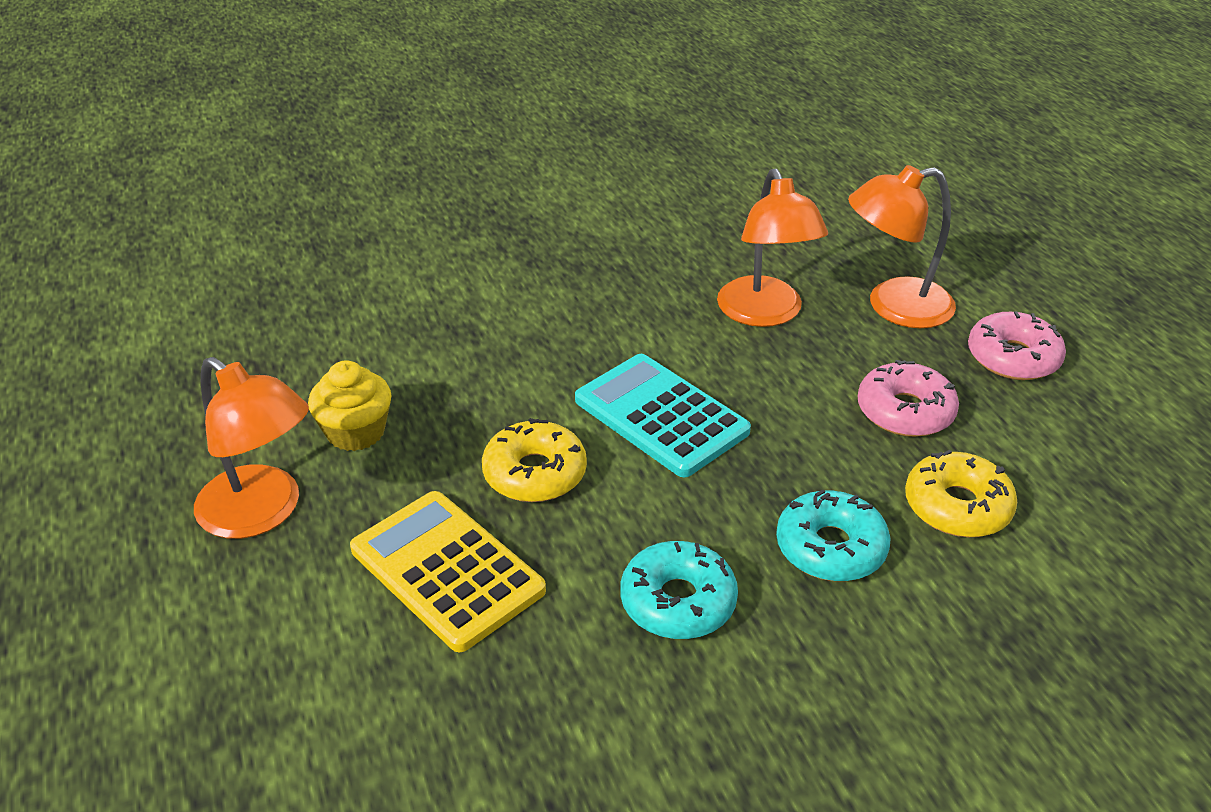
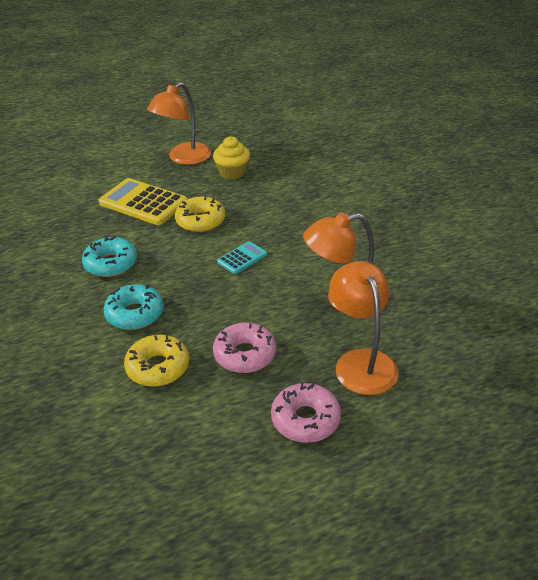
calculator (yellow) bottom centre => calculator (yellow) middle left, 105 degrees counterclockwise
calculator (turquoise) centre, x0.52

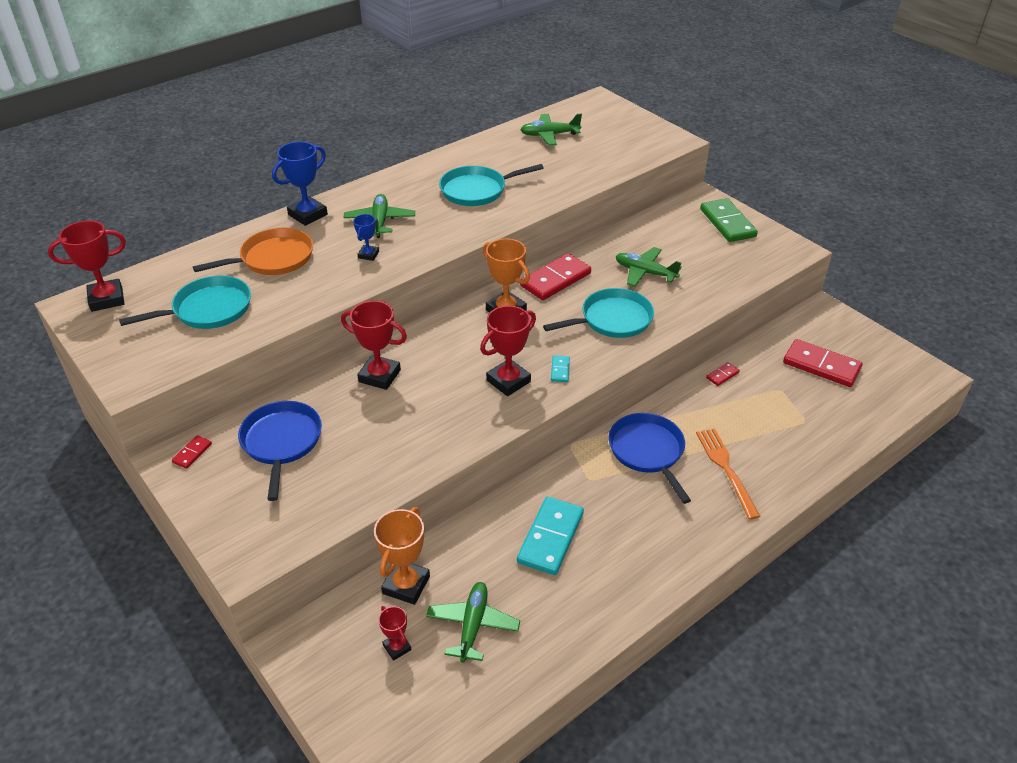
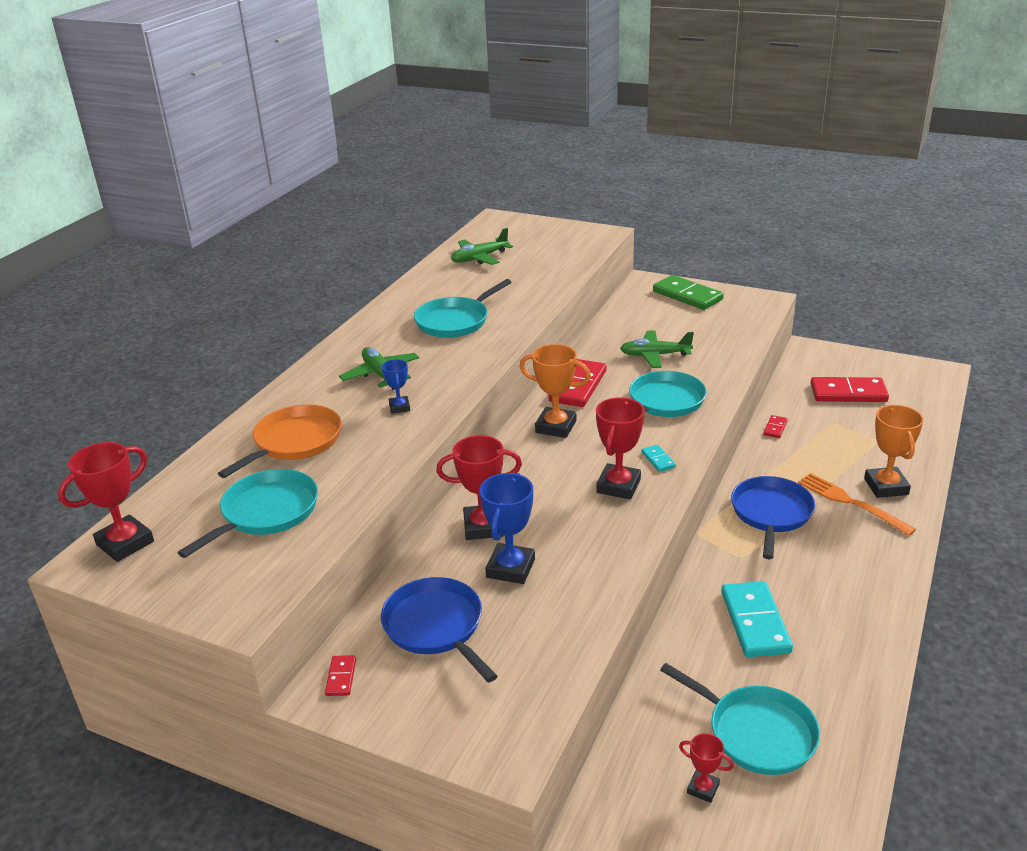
trophy (blue) (no. 1 from left in the first image) top left => trophy (blue) (no. 2 from left) centre, relocated
trophy (orange) (no. 1 from left in the first image) bottom centre => trophy (orange) (no. 2 from left) middle right, relocated
plane (green) (no. 2 from left) bottom centre => pan (turquoise) (no. 4 from left) bottom right
pan (blue) (no. 2 from left) centre => pan (blue) (no. 2 from left) middle right, 60 degrees clockwise

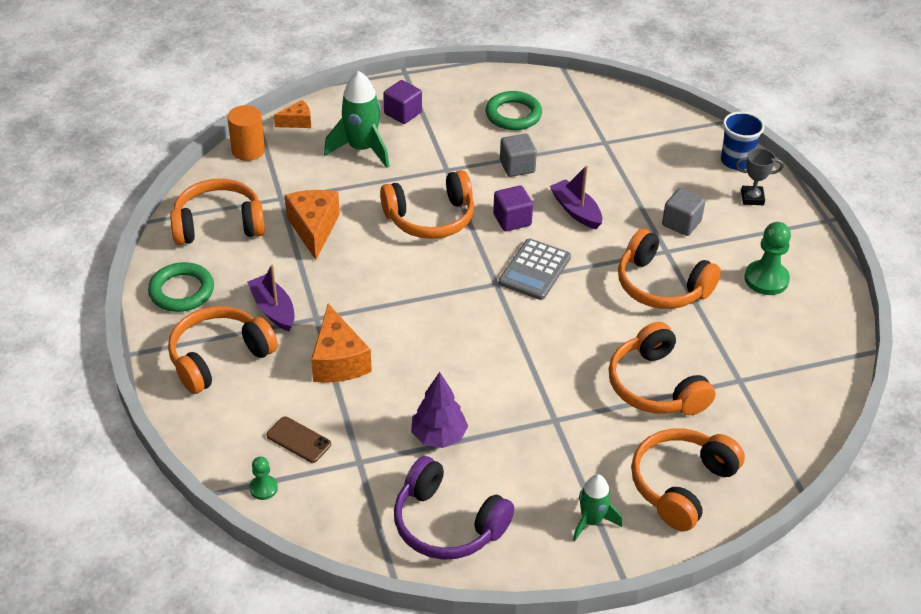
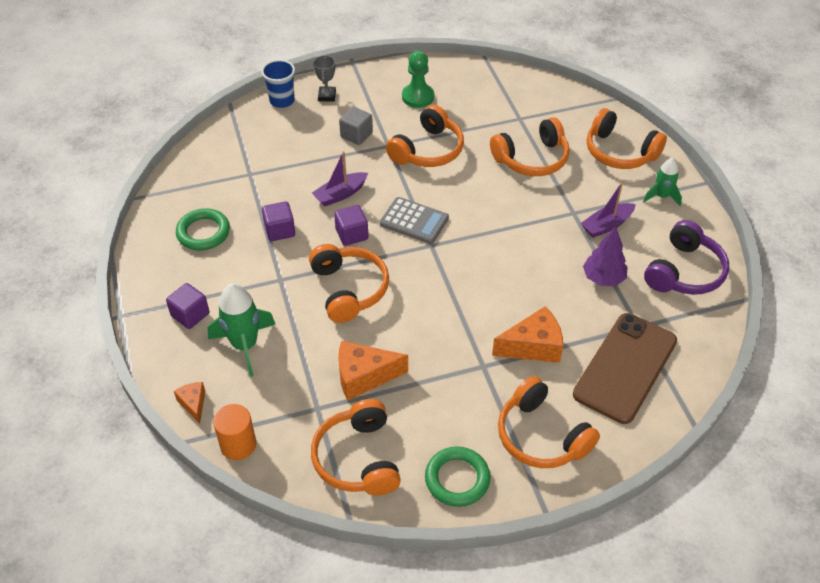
boat (purple) (no. 1 from left in the first image) middle left => boat (purple) (no. 2 from left) middle right, relocated
pawn (green) (no. 1 from left) bottom left => nothing
phone (brown) bottom left => phone (brown) middle right, x2.39
cube (grey) (no. 1 from left) top centre => cube (purple) (no. 2 from left) centre

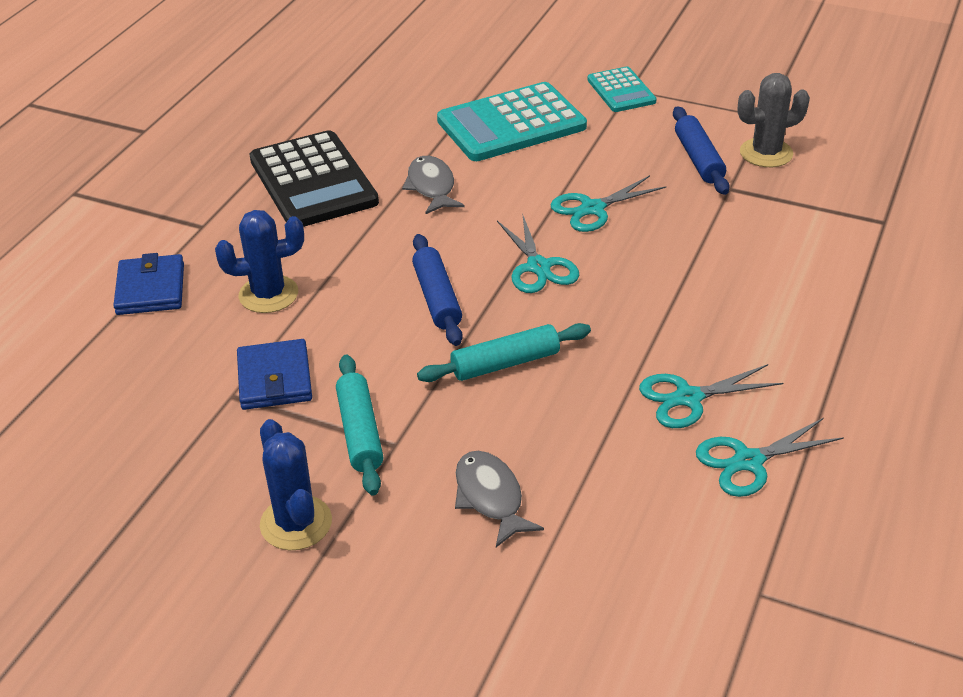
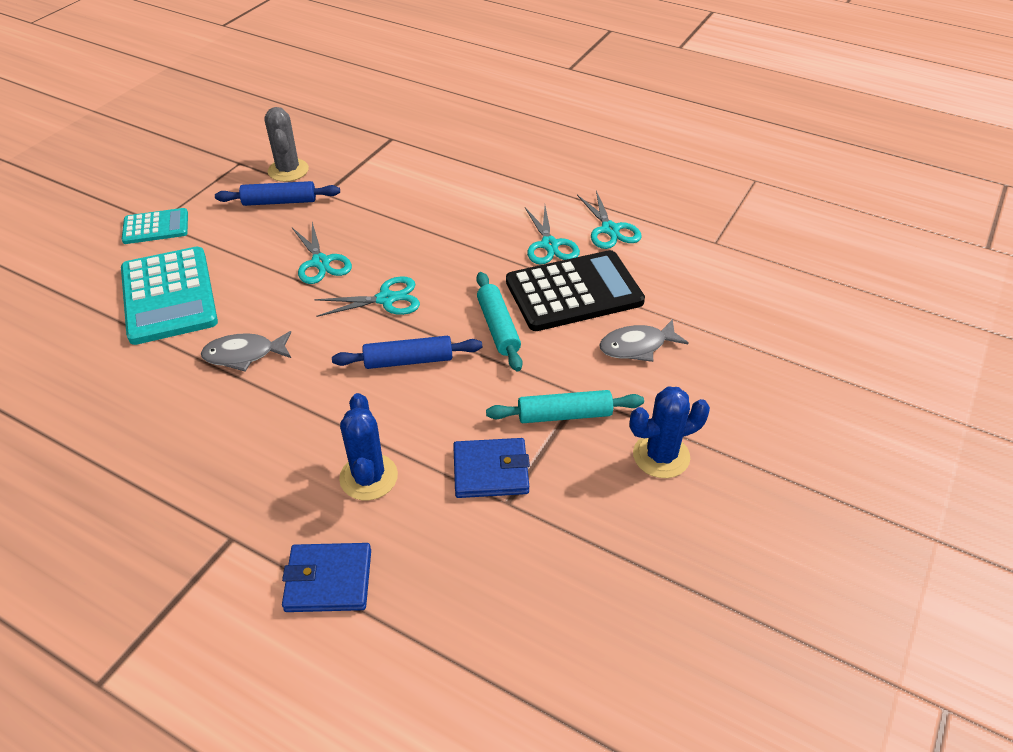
calculator (black) top left => calculator (black) centre, relocated

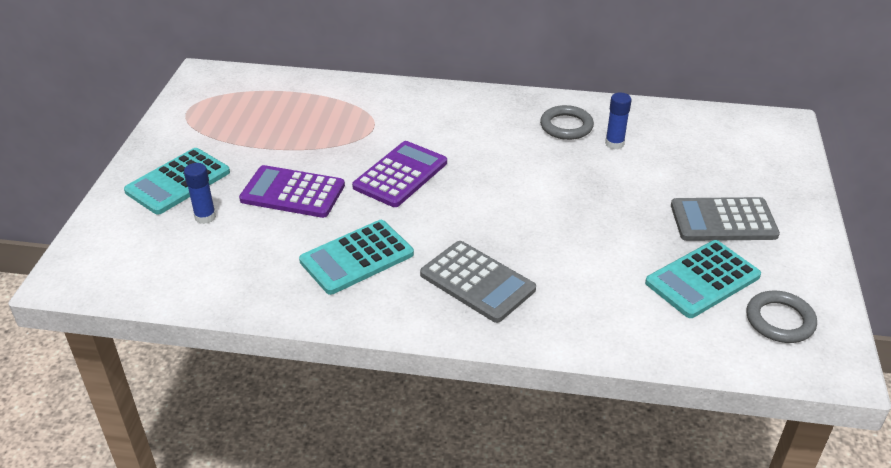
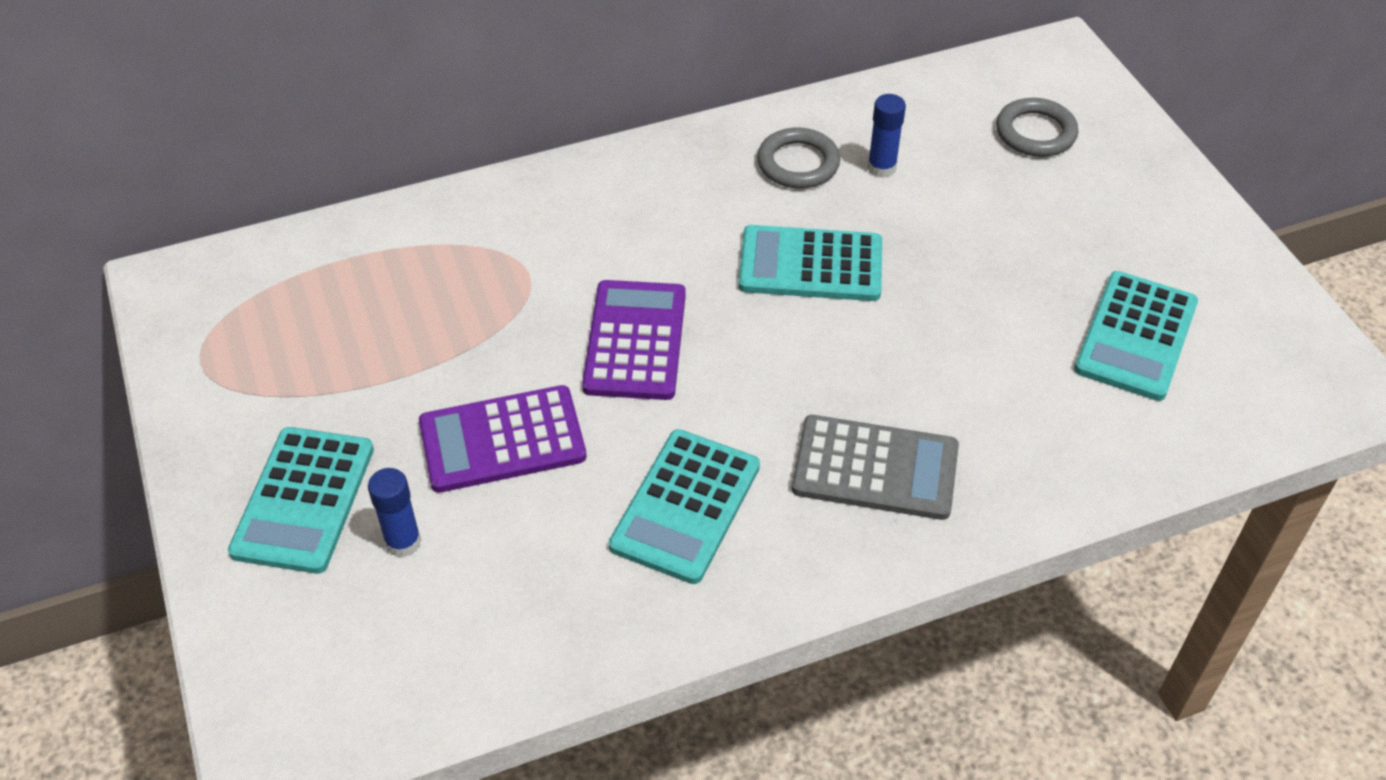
calculator (grey) (no. 2 from left) middle right => nothing
ring (grey) (no. 2 from left) bottom right => ring (grey) (no. 2 from left) top right, relocated
nothing => calculator (turquoise) (no. 3 from left) centre

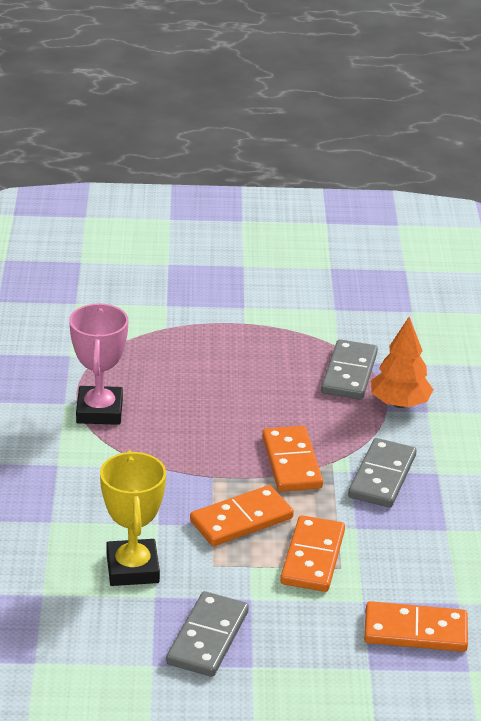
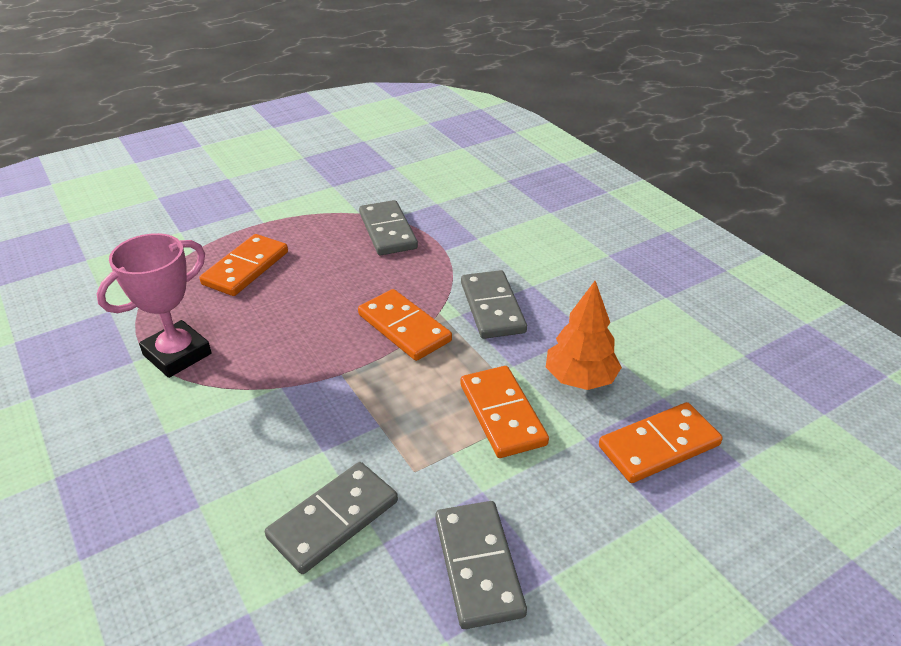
trophy (pink) middle left, 75 degrees clockwise
trophy (yellow) bottom left => domino (grey) (no. 1 from left) bottom centre
domino (orange) (no. 1 from left) bottom centre => domino (orange) (no. 1 from left) middle left, relocated
tree (orange) middle right => tree (orange) centre, relocated

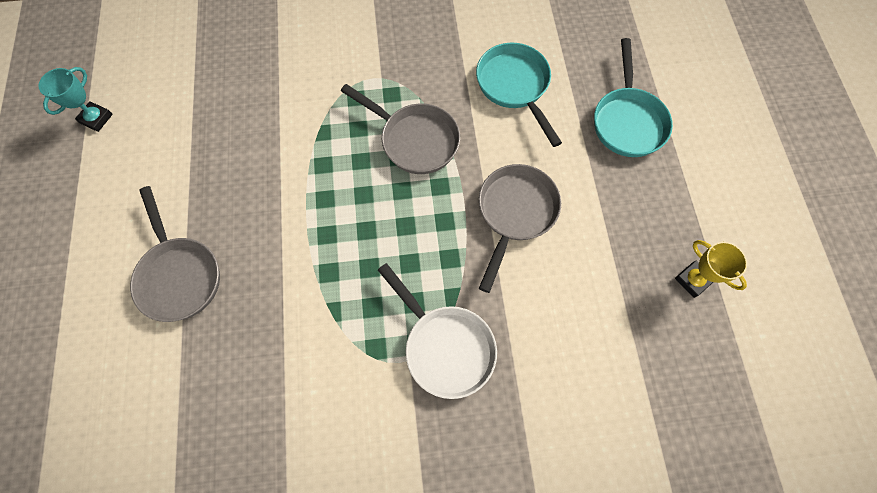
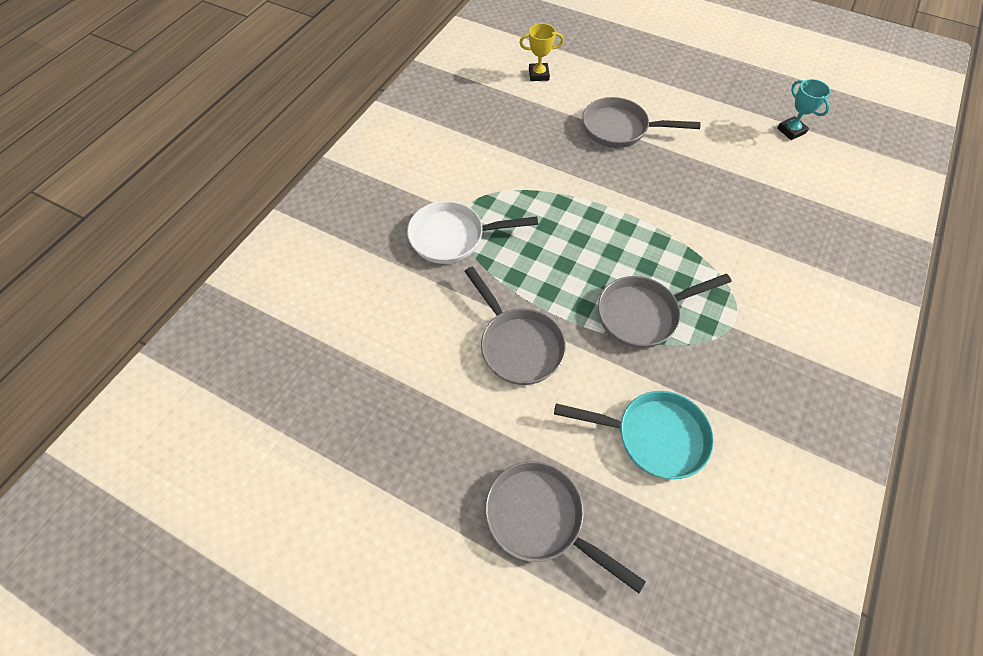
pan (turquoise) (no. 2 from left) top right => pan (grey) (no. 2 from left) bottom centre
trophy (yellow) middle right => trophy (yellow) top centre, relocated

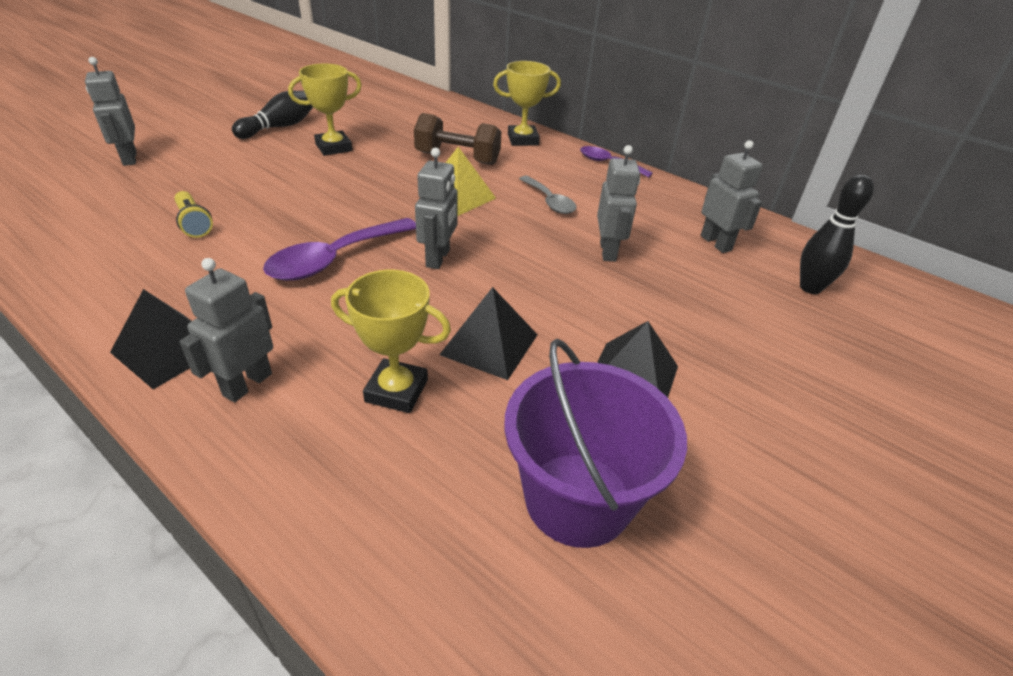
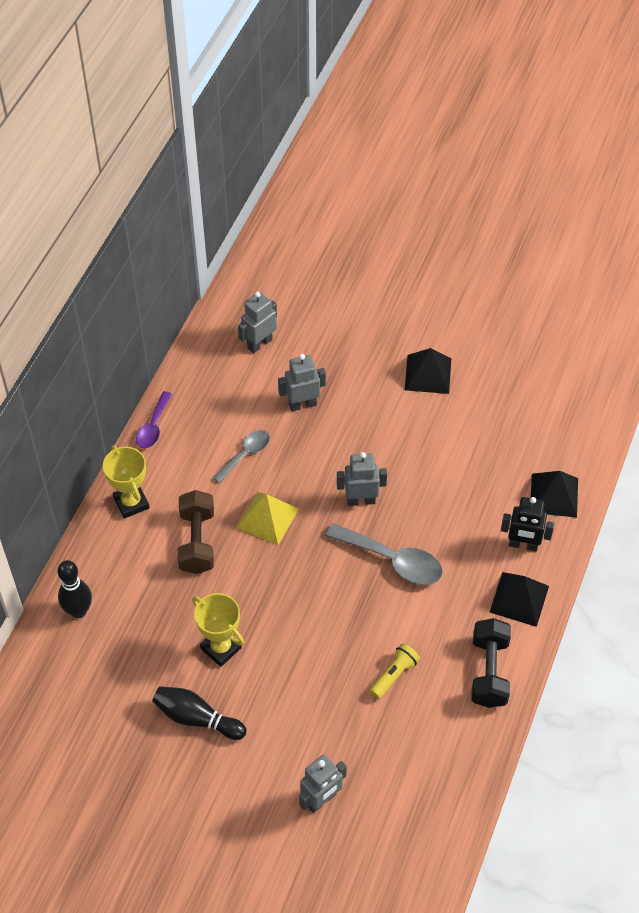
robot (grey) (no. 2 from left) middle left => robot (black) middle right
spoon (purple) (no. 1 from left) centre => spoon (grey) (no. 2 from left) centre
trophy (yellow) (no. 2 from left) centre => nothing
pyramid (black) (no. 2 from left in the first image) centre => pyramid (black) (no. 3 from left) middle right, relocated
bucket (purple) centre => nothing
bowling pin (black) (no. 2 from left in the first image) middle right => bowling pin (black) (no. 1 from left) middle left, relocated
nothing => dumbbell (black) bottom right

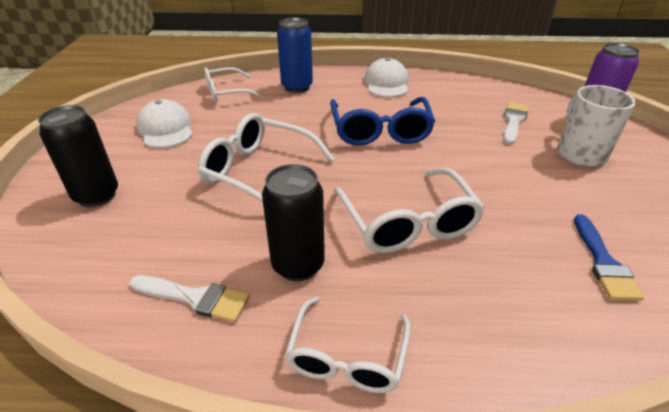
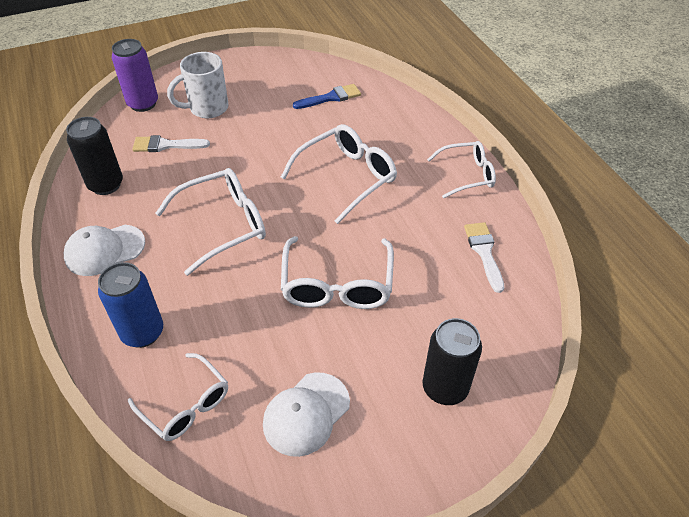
can (black) (no. 2 from left in the first image) centre => can (black) (no. 1 from left) top left, relocated
glasses (blue) top centre => glasses (white) (no. 2 from left) middle left

